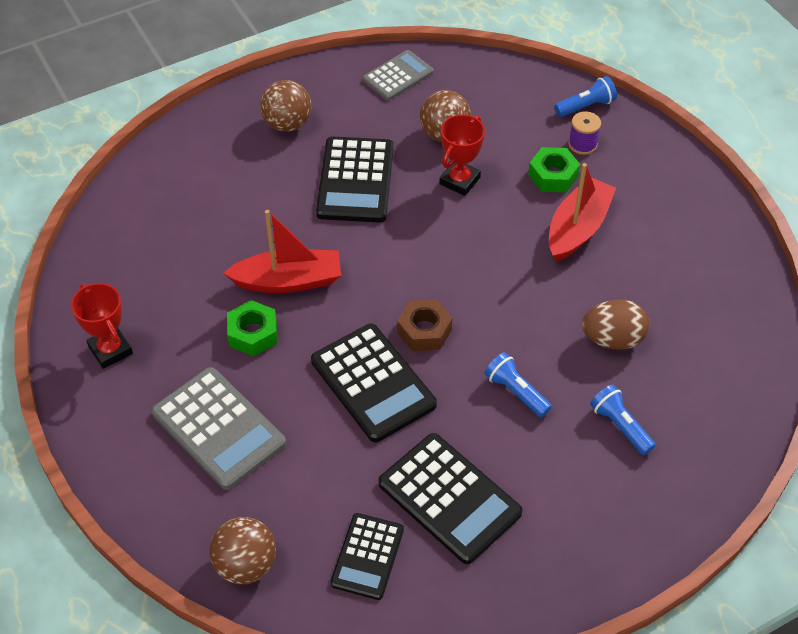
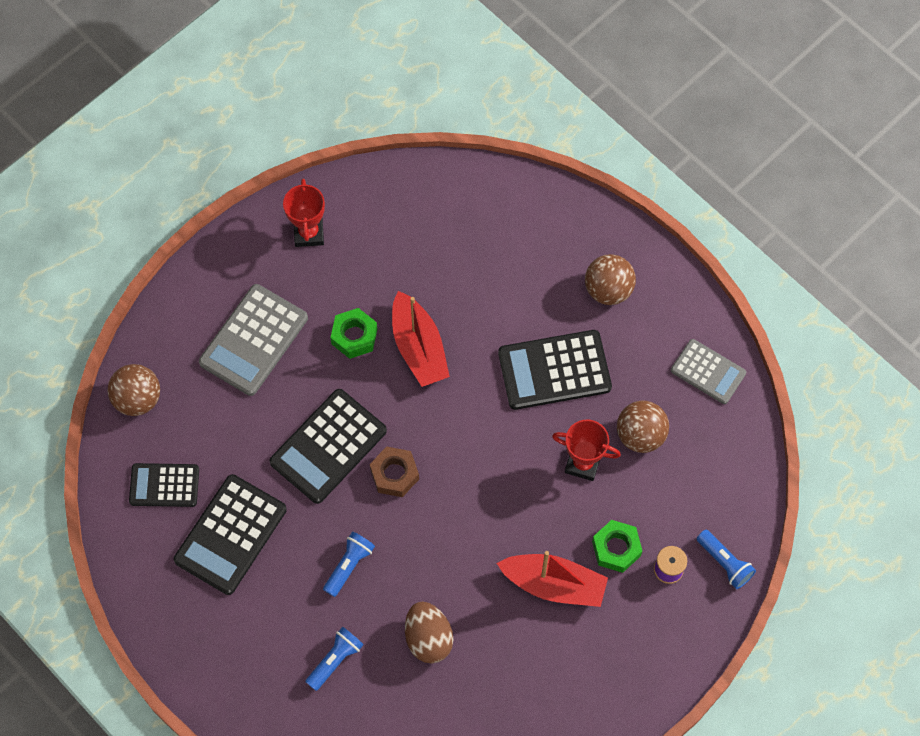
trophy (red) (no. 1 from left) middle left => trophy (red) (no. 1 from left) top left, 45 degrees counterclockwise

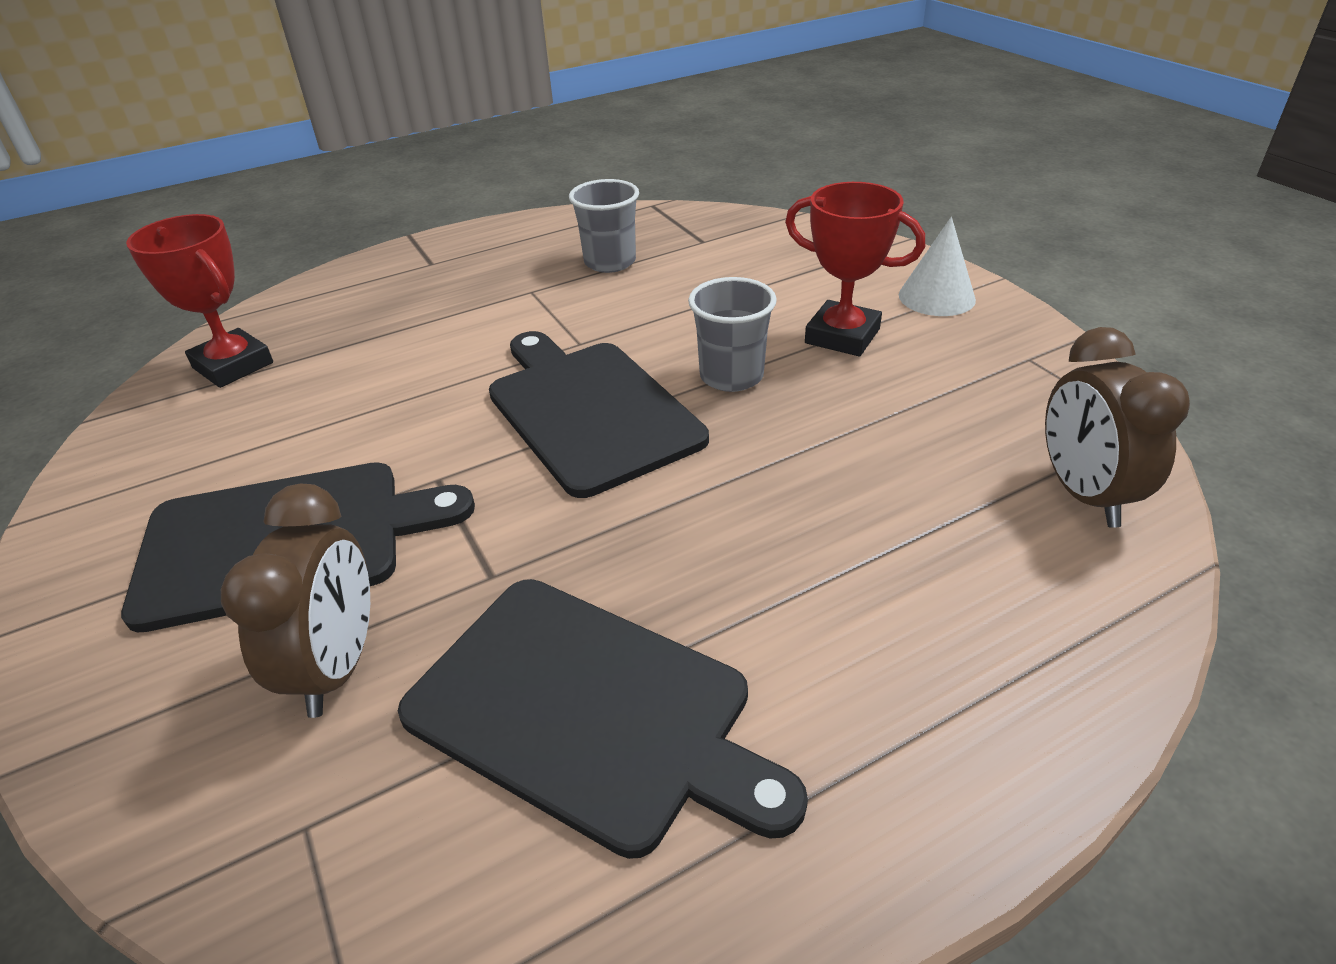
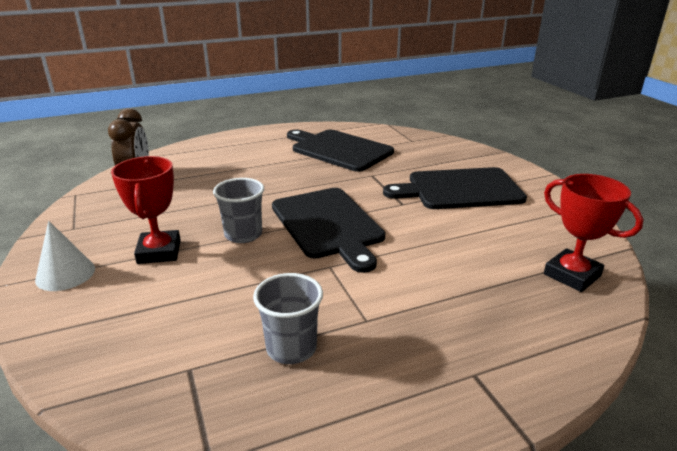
clock (brown) (no. 1 from left) middle left => nothing
trophy (red) (no. 2 from left in the first image) top centre => trophy (red) (no. 1 from left) middle left, 45 degrees clockwise

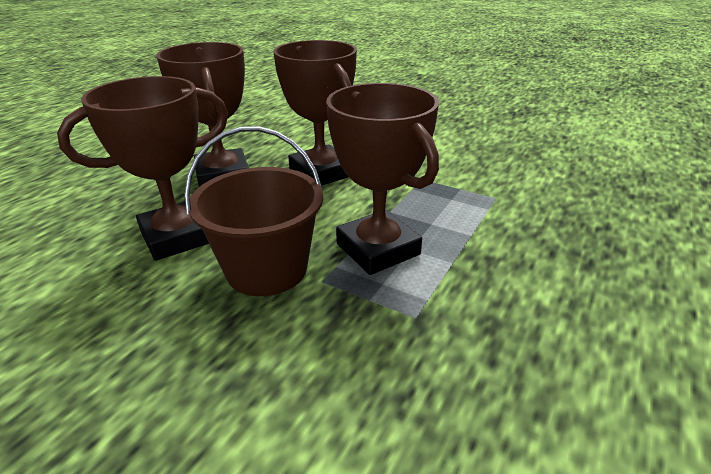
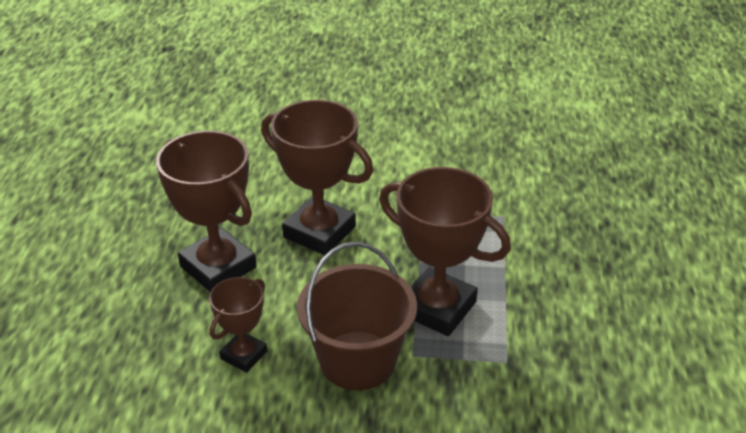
trophy (brown) (no. 1 from left in the first image) middle left => trophy (brown) (no. 2 from left) bottom left, x0.55

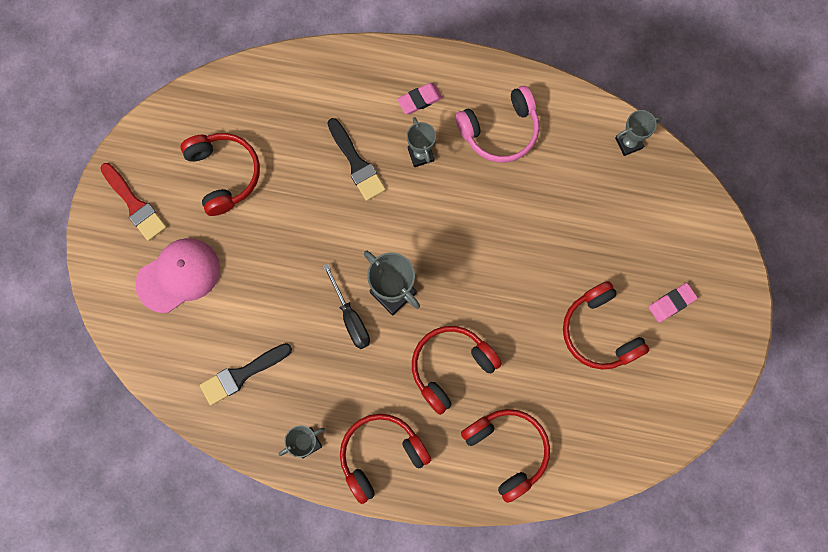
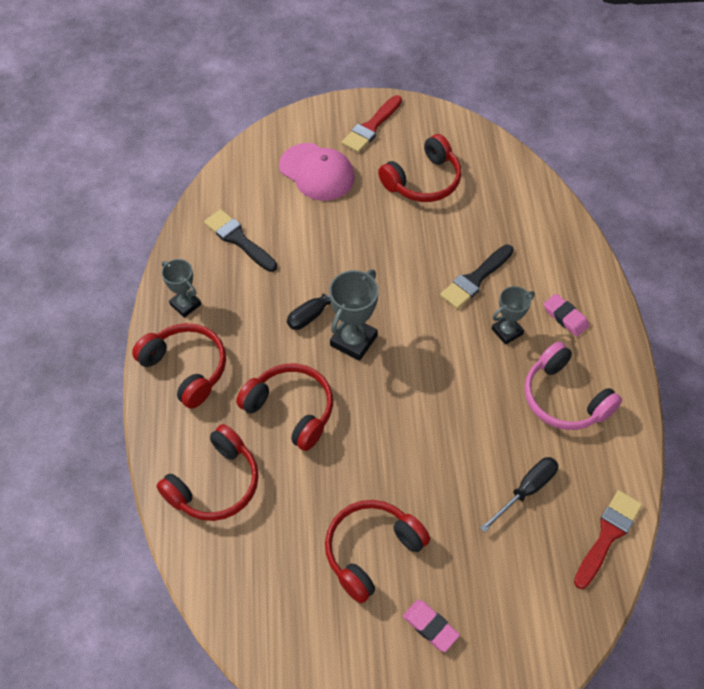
trophy (grey) (no. 4 from left) top right => brush (red) (no. 2 from left) bottom right
nothing => screwdriver (black) (no. 2 from left) bottom right

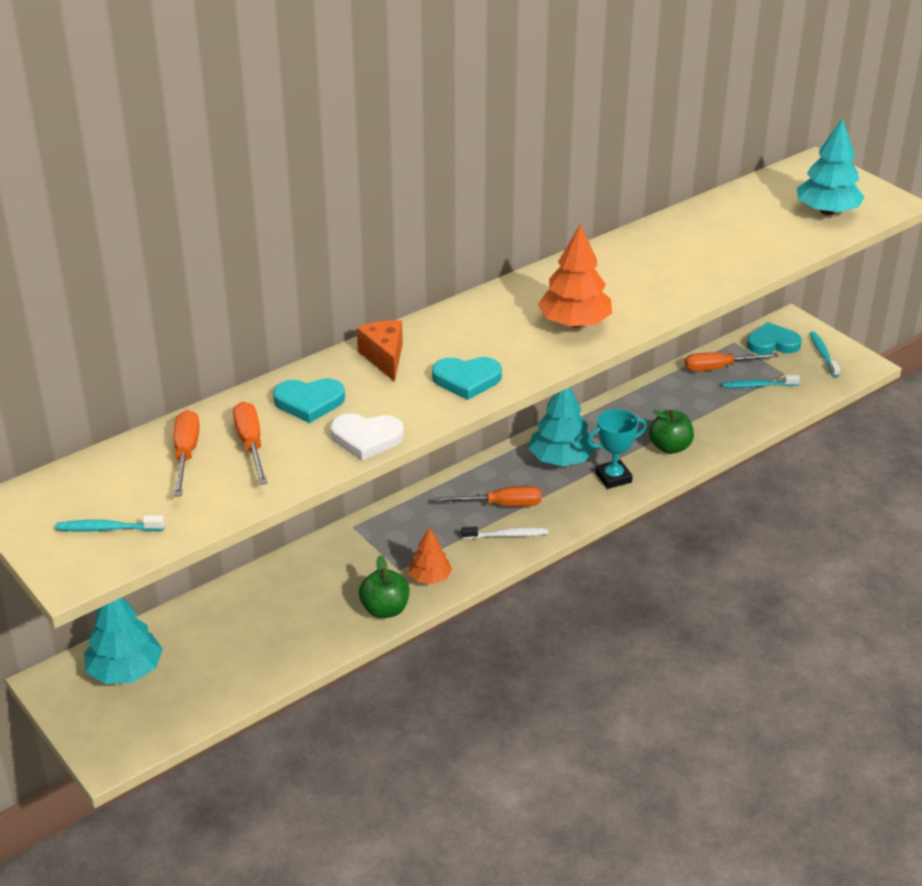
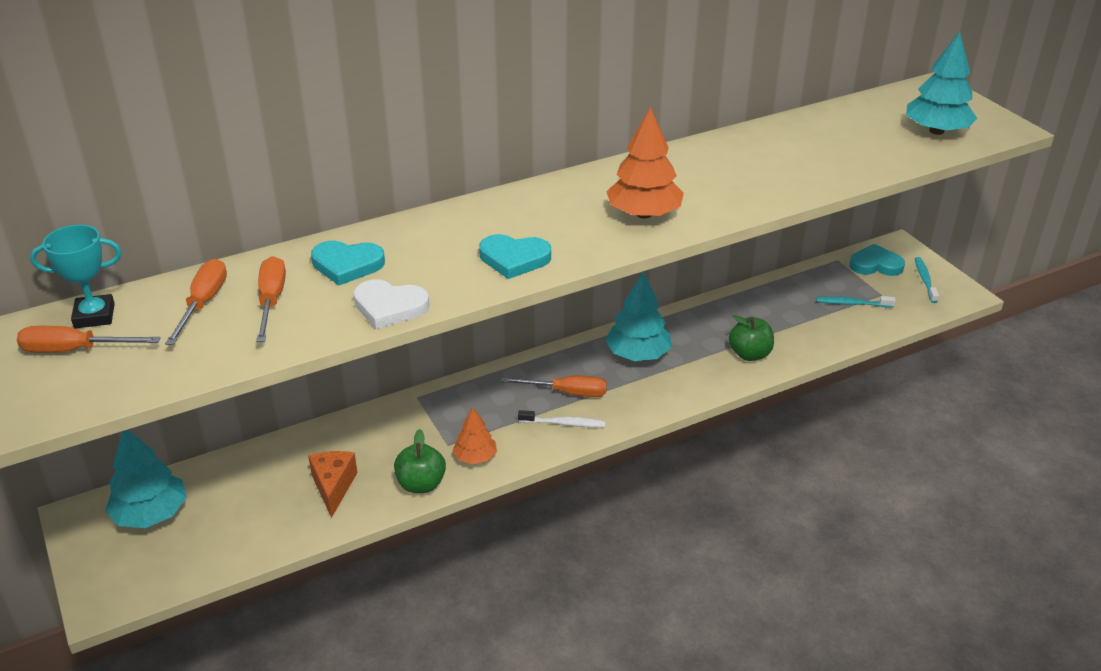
toothbrush (turquoise) (no. 1 from left) middle left => nothing
cheese (orange) centre => cheese (orange) bottom left, relocated
trophy (turquoise) middle right => trophy (turquoise) middle left, relocated
screwdriver (orange) (no. 4 from left in the first image) middle right => screwdriver (orange) (no. 1 from left) middle left, relocated

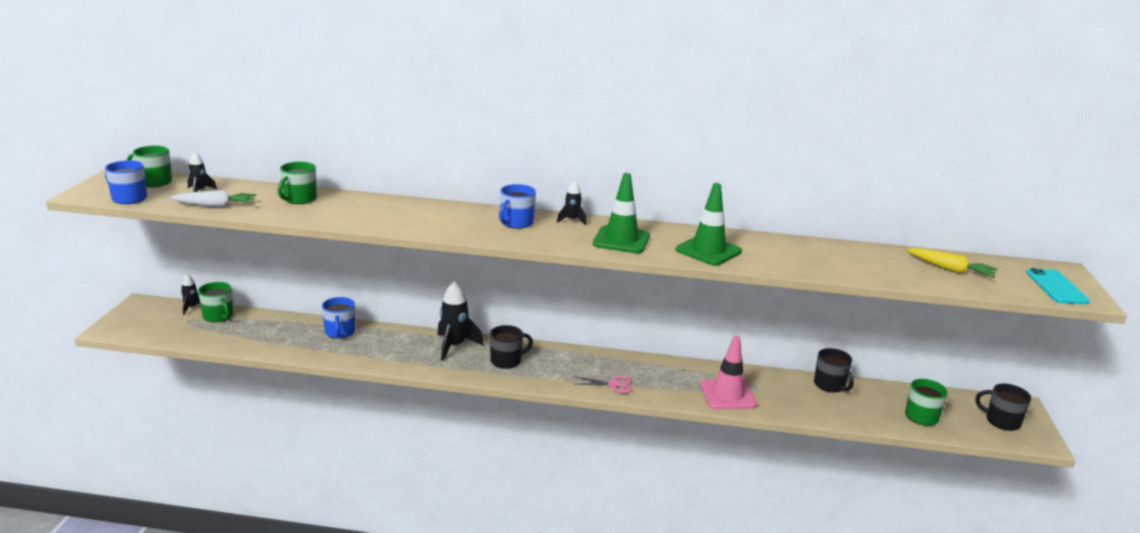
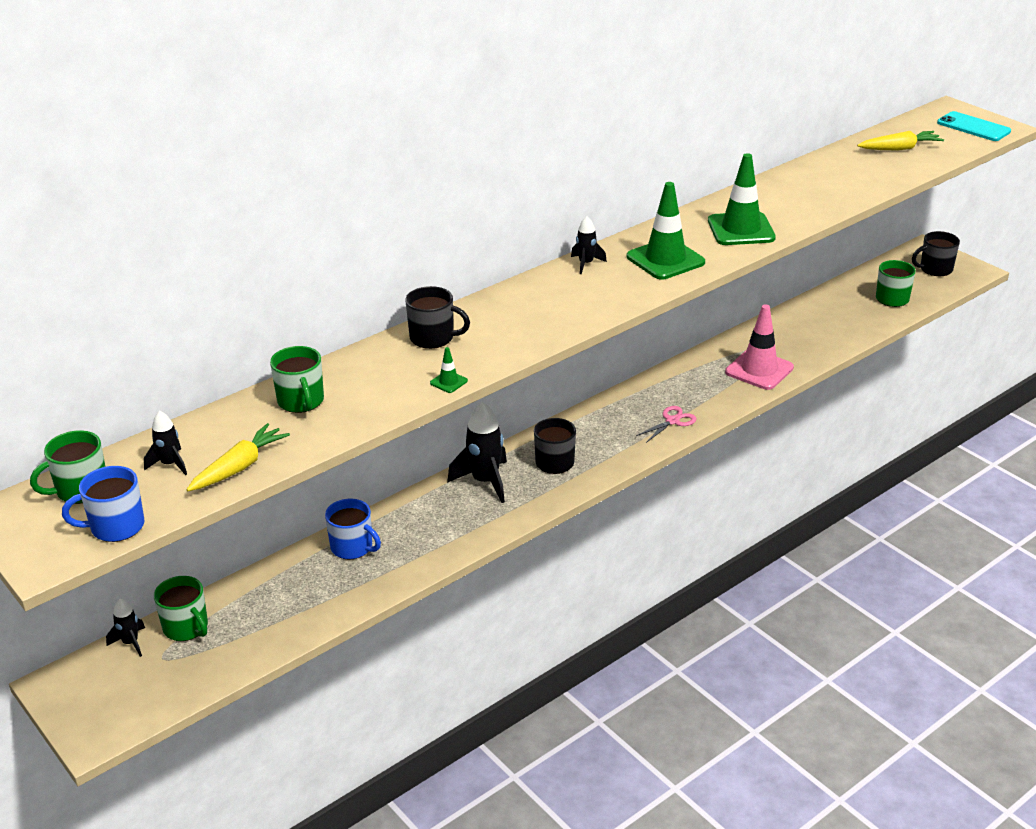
carrot (white) middle left => carrot (yellow) (no. 1 from left) middle left
mug (green) (no. 2 from left) middle left => mug (green) (no. 2 from left) bottom left, 45 degrees clockwise
mug (blue) (no. 3 from left) centre => nothing
mug (black) (no. 2 from left in the first image) bottom right => mug (black) (no. 1 from left) centre, relocated
nothing => traffic cone (green) (no. 1 from left) centre

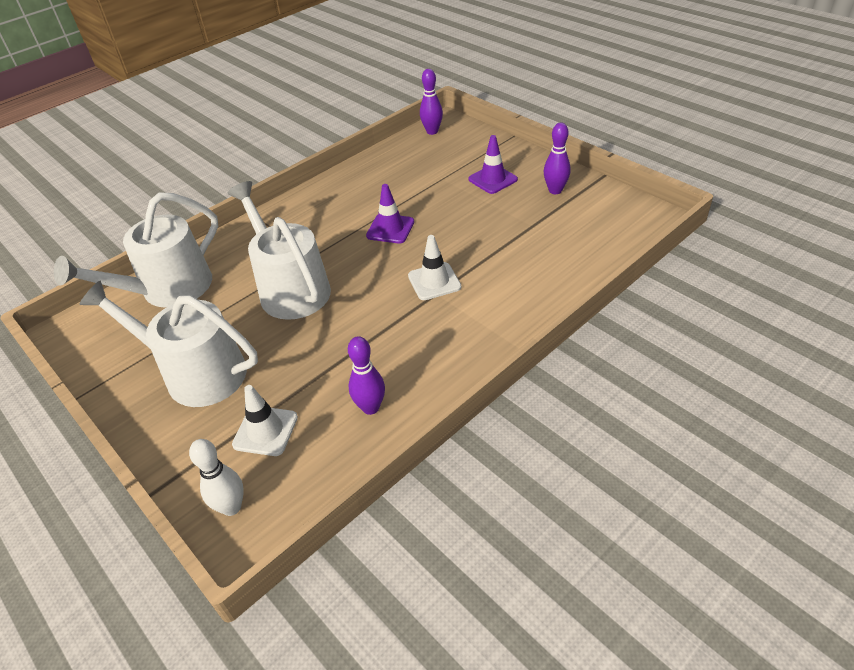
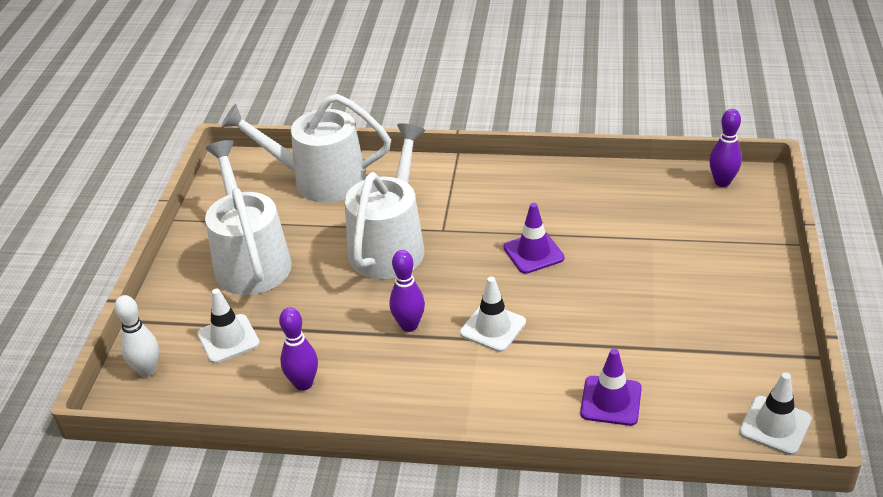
traffic cone (purple) (no. 2 from left) top centre => traffic cone (purple) (no. 2 from left) bottom right, relocated
bowling pin (purple) (no. 3 from left in the first image) top centre => bowling pin (purple) (no. 2 from left) centre, relocated
nothing => traffic cone (white) (no. 3 from left) bottom right

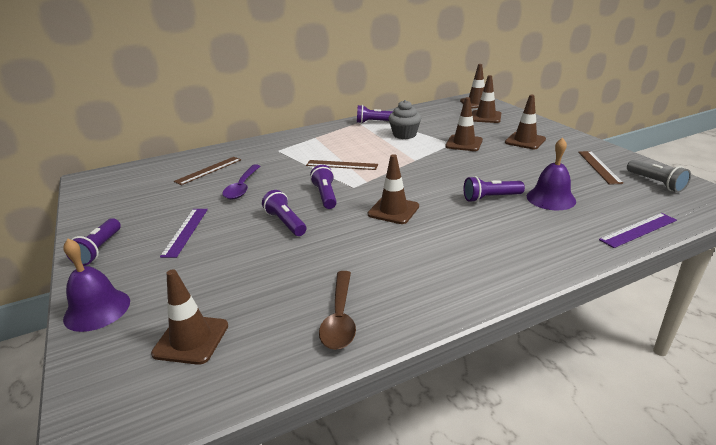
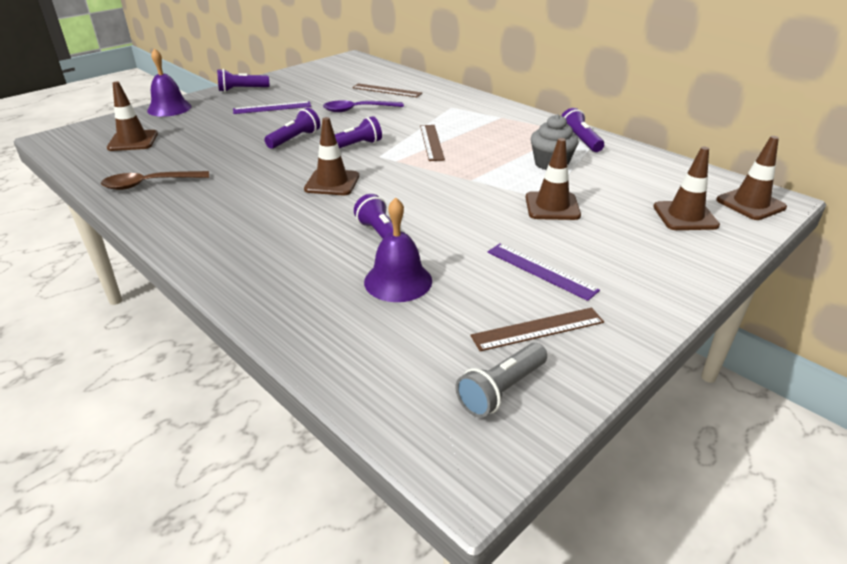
traffic cone (brown) (no. 6 from left) top right => nothing
ruler (purple) (no. 2 from left) middle right => ruler (purple) (no. 2 from left) centre, relocated

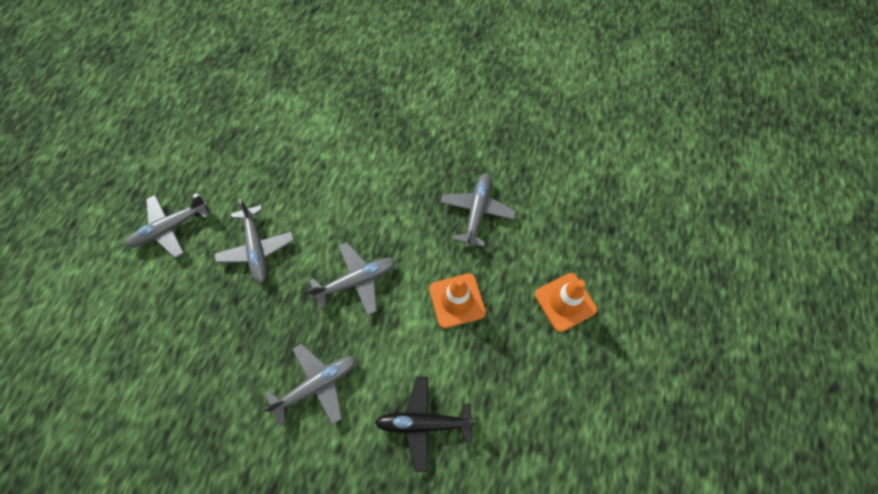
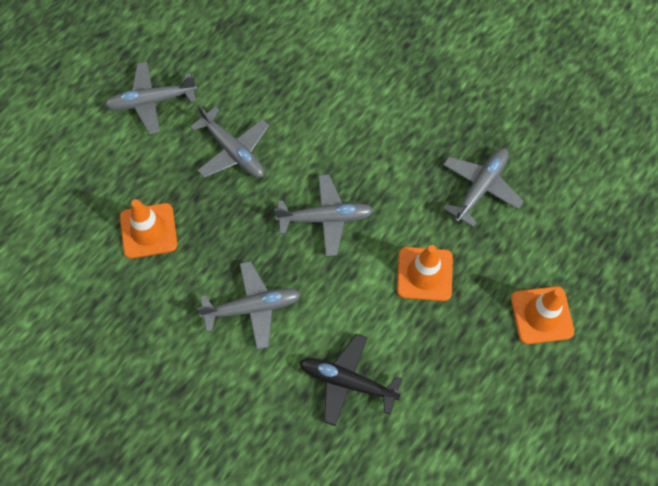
plane (grey) (no. 2 from left) middle left => plane (grey) (no. 2 from left) top centre, 45 degrees counterclockwise
nothing => traffic cone (orange) (no. 1 from left) middle left

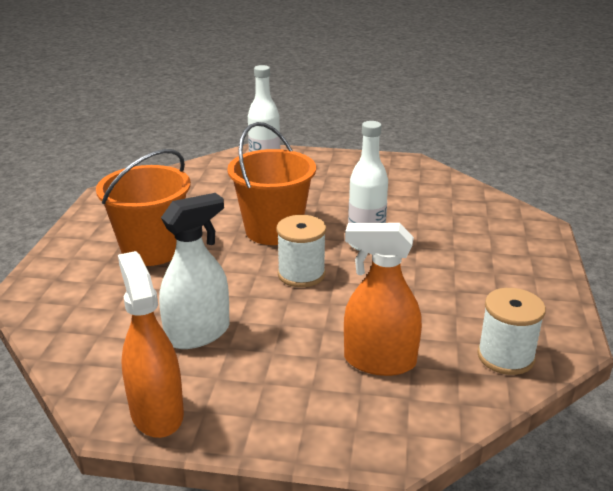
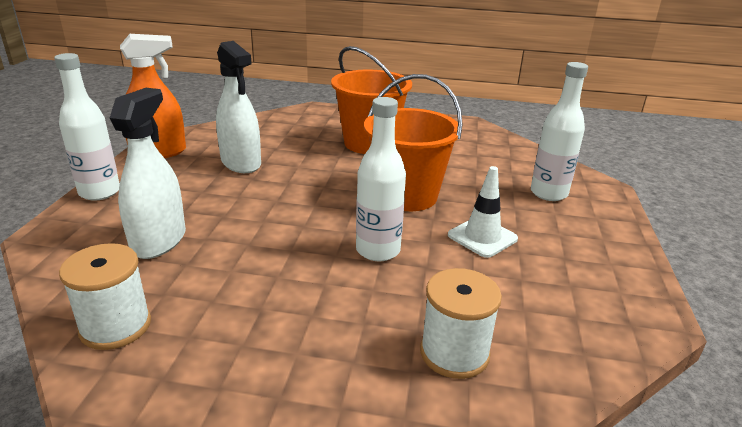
spool (white) (no. 1 from left in the first image) centre => spool (white) (no. 2 from left) bottom centre, relocated
spray bottle (orange) (no. 2 from left) centre => spray bottle (white) (no. 1 from left) middle left
nothing => bottle (white) (no. 1 from left) top left
nothing => traffic cone (white) centre

